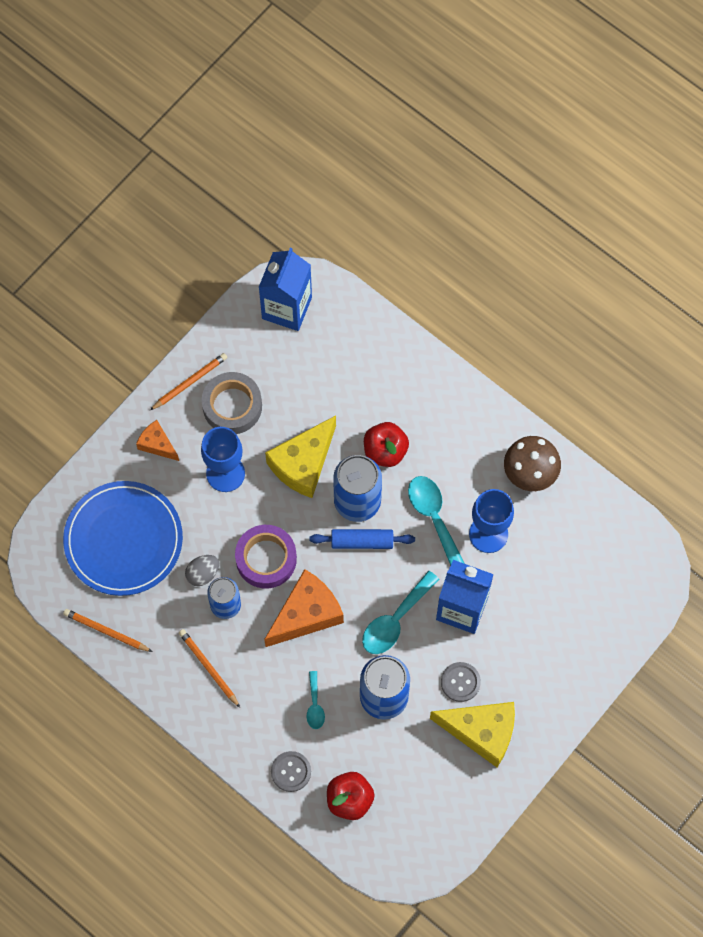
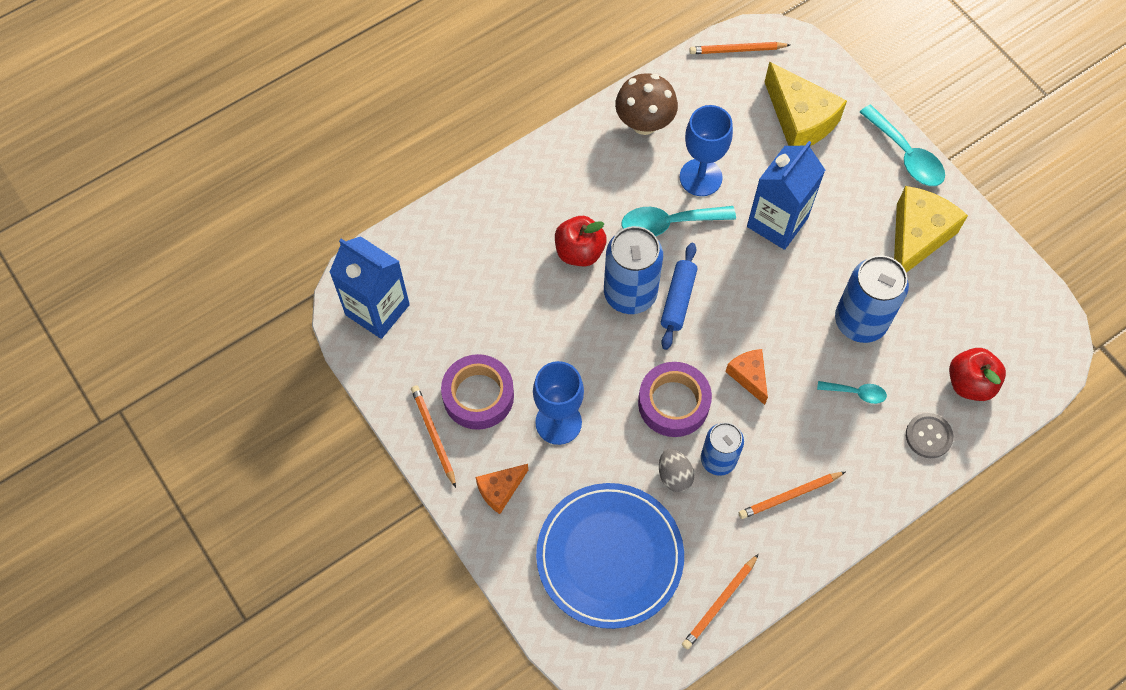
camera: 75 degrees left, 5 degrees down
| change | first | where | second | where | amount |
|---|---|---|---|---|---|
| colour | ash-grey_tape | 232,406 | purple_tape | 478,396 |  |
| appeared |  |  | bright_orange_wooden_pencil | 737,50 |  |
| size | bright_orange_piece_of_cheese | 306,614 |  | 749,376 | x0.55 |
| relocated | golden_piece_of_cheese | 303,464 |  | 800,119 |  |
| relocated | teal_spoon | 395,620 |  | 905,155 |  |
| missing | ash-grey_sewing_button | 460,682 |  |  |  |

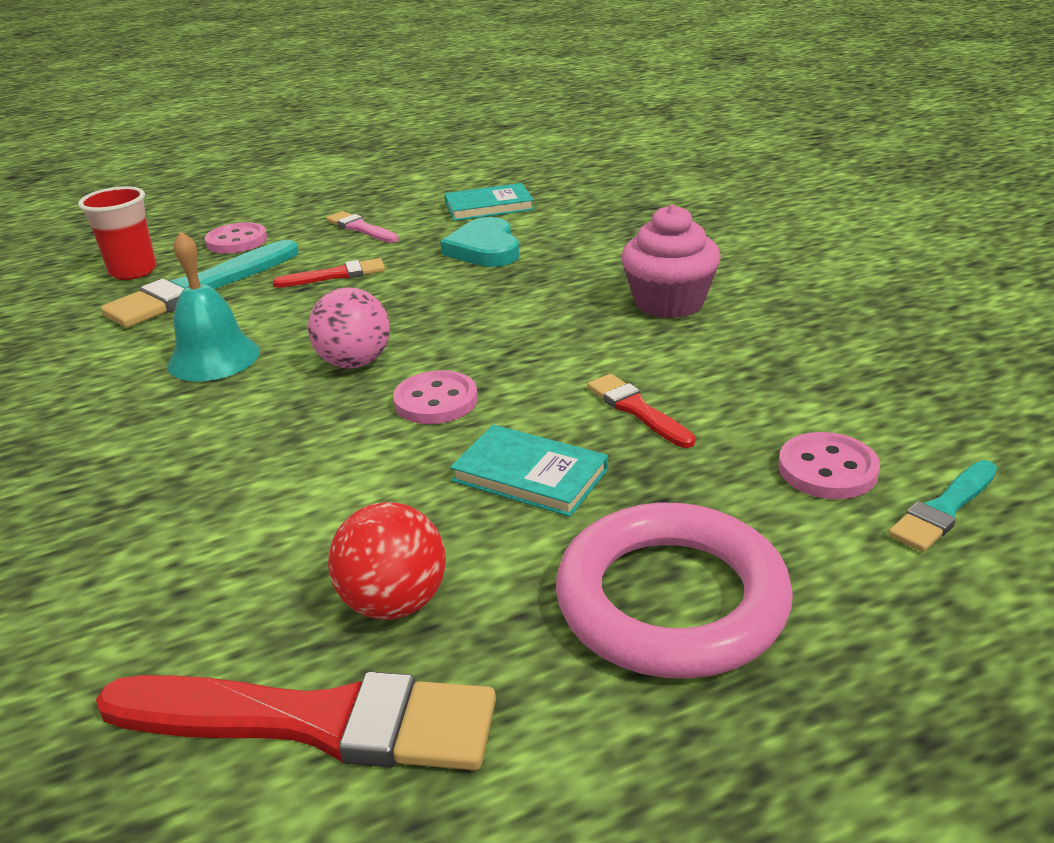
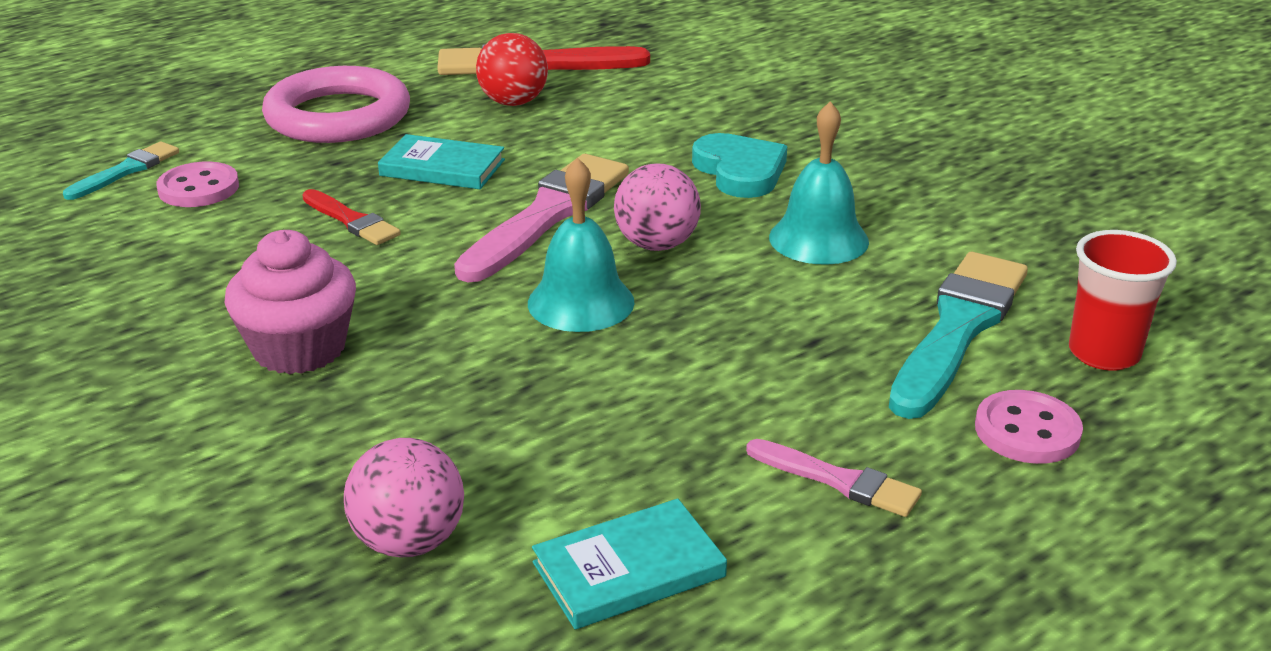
camera: 165 degrees right, 0 degrees up
| change | first | where | second | where | amount |
|---|---|---|---|---|---|
| appeared |  |  | rose-pink_sphere | 409,542 |  |
| exchanged | rose-pink_sewing_button | 436,401 | rose-pink_brush | 548,215 |  |
| appeared |  |  | teal_hand_bell | 581,302 |  |
| relocated | teal_love_heart | 484,249 |  | 740,171 |  |
| missing | scarlet_brush | 336,275 |  |  |  |

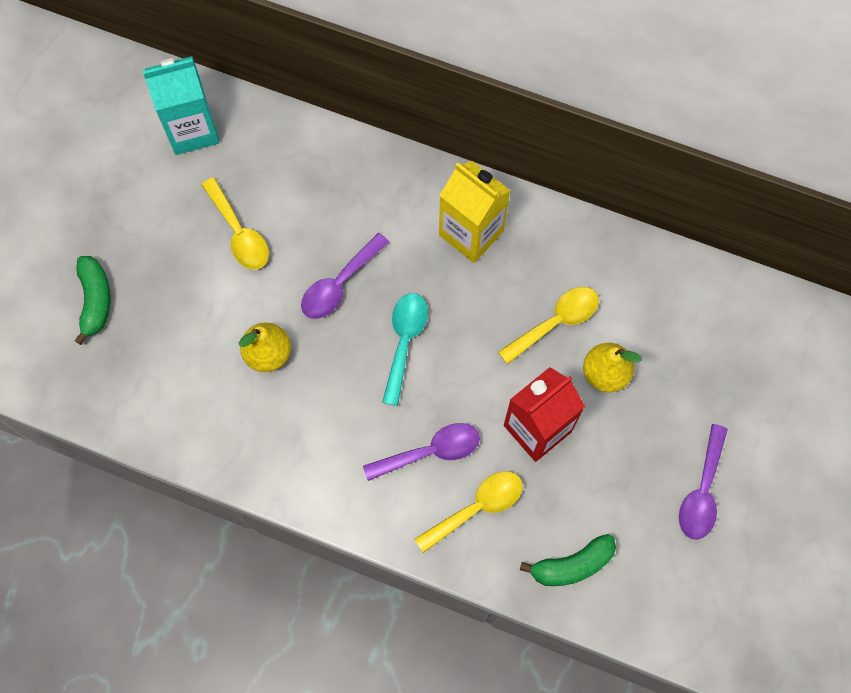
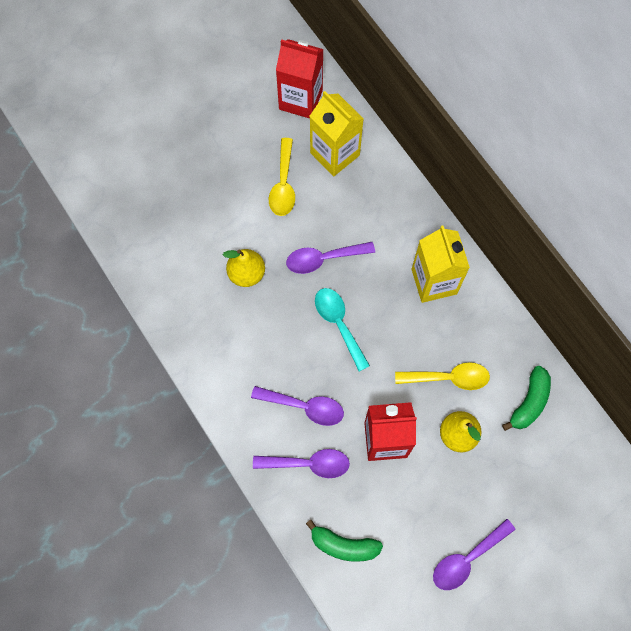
camera: 35 degrees right, 0 degrees up
| change | first | where | second | where | amount |
|---|---|---|---|---|---|
| colour | golden_spoon | 477,507 | purple_spoon | 308,464 |  |
| colour | teal_juice_carton | 192,130 | scarlet_juice_carton | 300,100 |  |
| appeared |  |  | golden_juice_carton | 335,154 |  |
| spun | teal_spoon | 404,342 |  | 339,324 | 75 degrees counterclockwise |
| relocated | emerald_toy_banana | 95,300 |  | 529,402 |  |

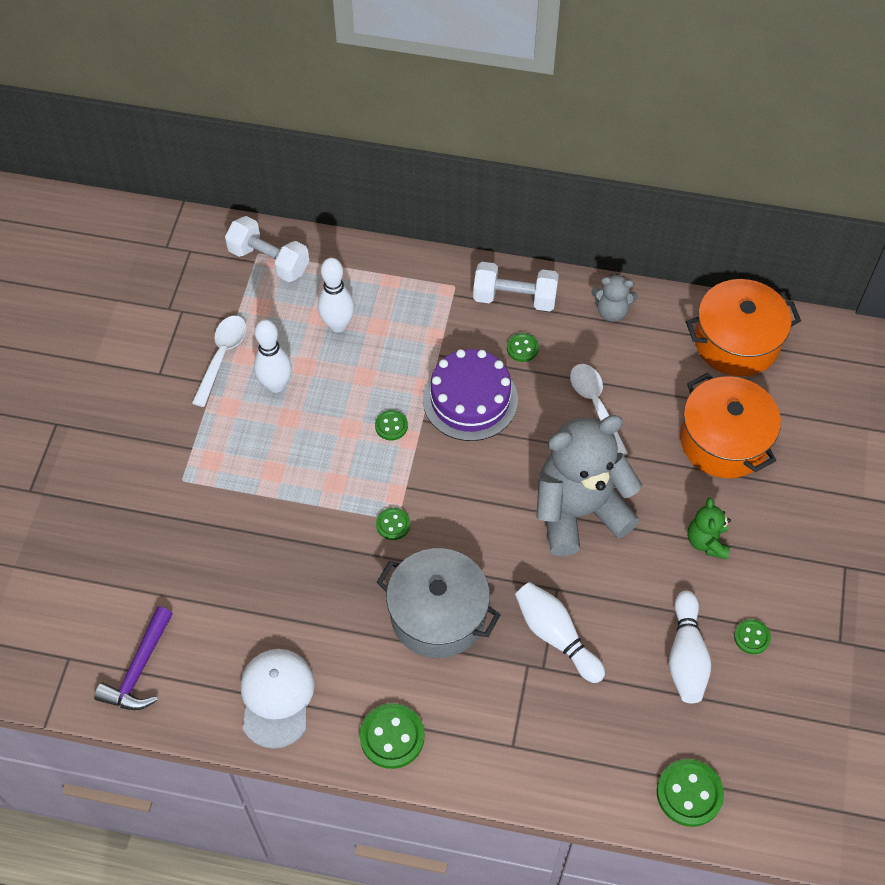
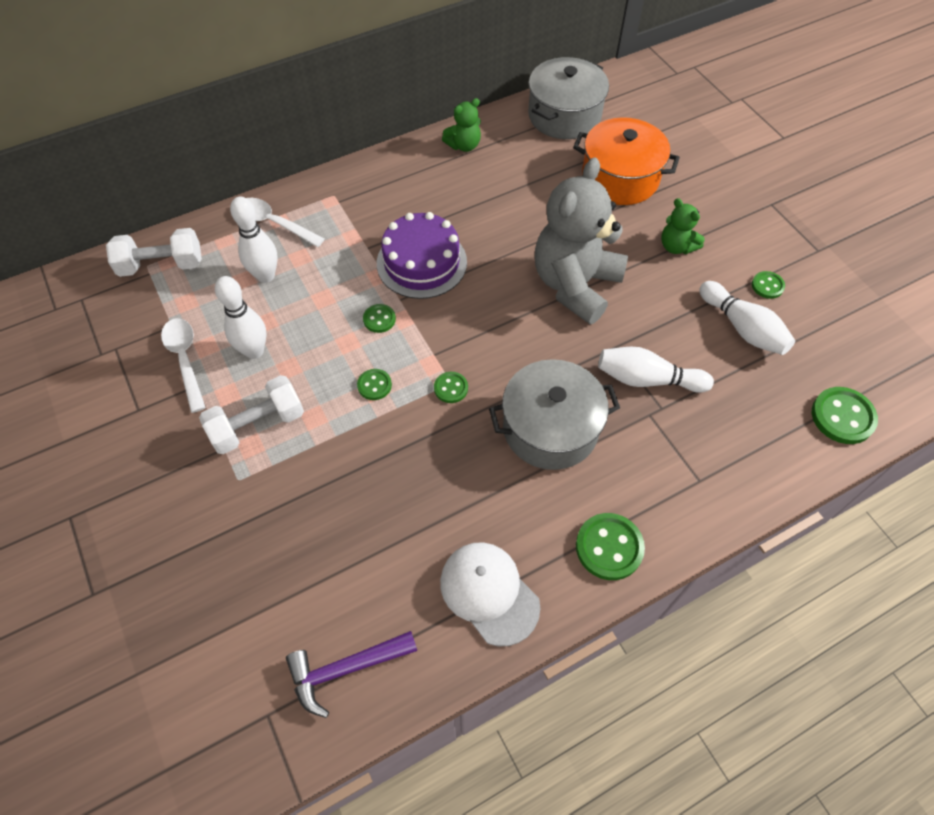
camera: 40 degrees left, 0 degrees up
| change | first | where | second | where | amount |
|---|---|---|---|---|---|
| relocated | pure_white_dumbbell | 514,298 |  | 258,425 |  |
| relocated | pure_white_spoon | 595,406 |  | 274,223 |  |
| spun | purple_hammer | 139,669 |  | 345,669 | 90 degrees clockwise |
| relocated | emerald_sewing_button | 522,348 |  | 374,385 |  |
| colour | ash-grey_teddy_bear | 611,311 | emerald_teddy_bear | 464,145 |  |
| colour | bright_orange_stockpot | 736,342 | ash-grey_stockpot | 564,115 |  |

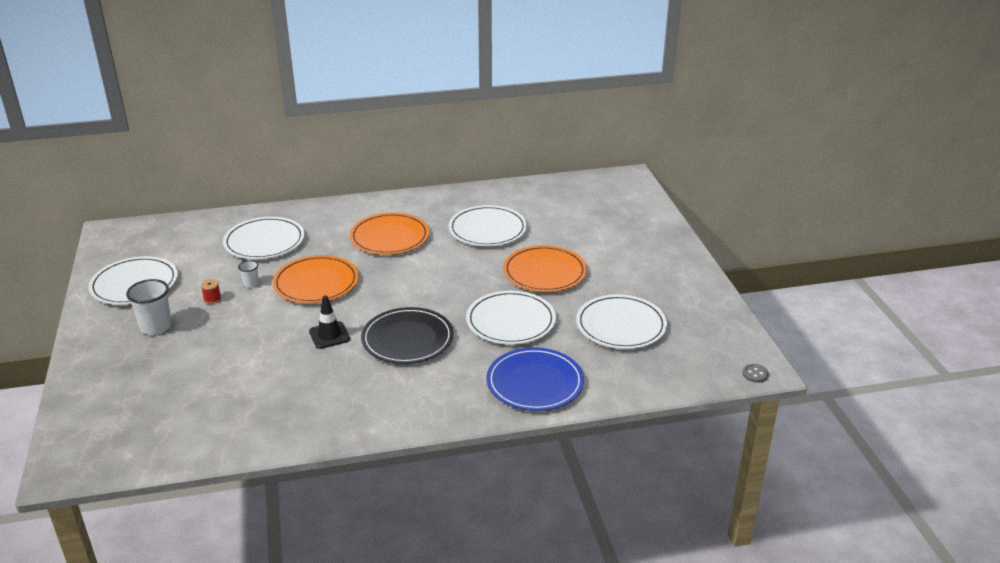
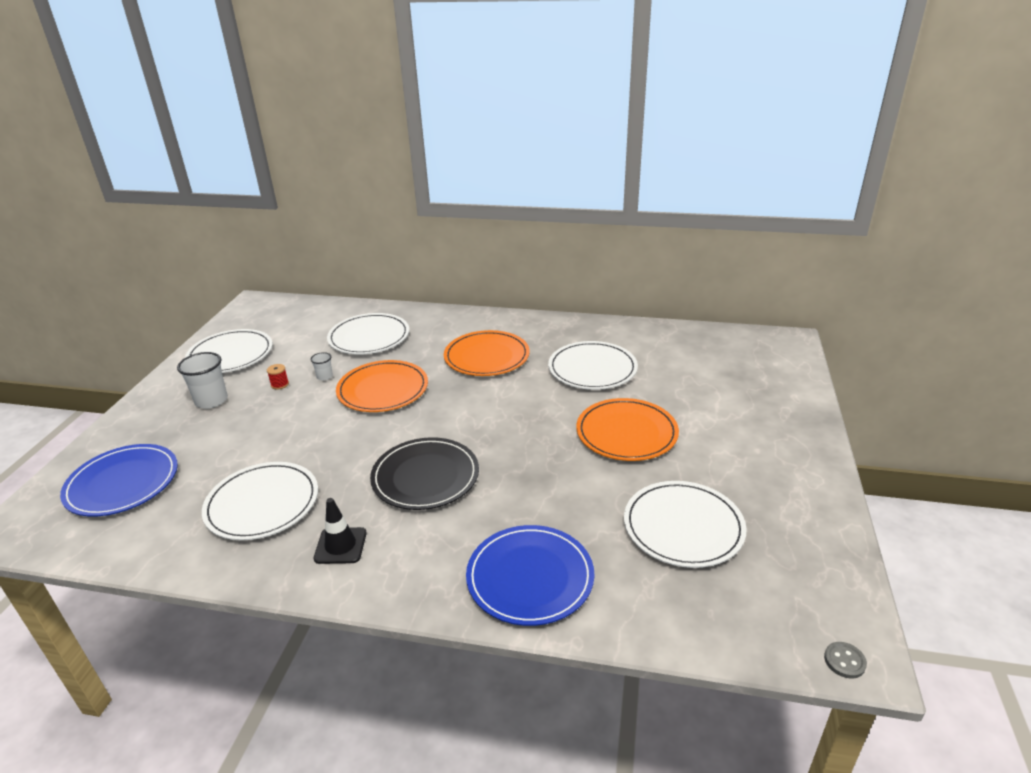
camera: 25 degrees right, 0 degrees up
| change | first | where | second | where | amount |
|---|---|---|---|---|---|
| appeared |  |  | blue_dinner_plate | 122,483 |  |
| relocated | pure_white_dinner_plate | 511,321 |  | 262,504 |  |
| relocated | jet-black_road_cone | 329,335 |  | 340,546 |  |

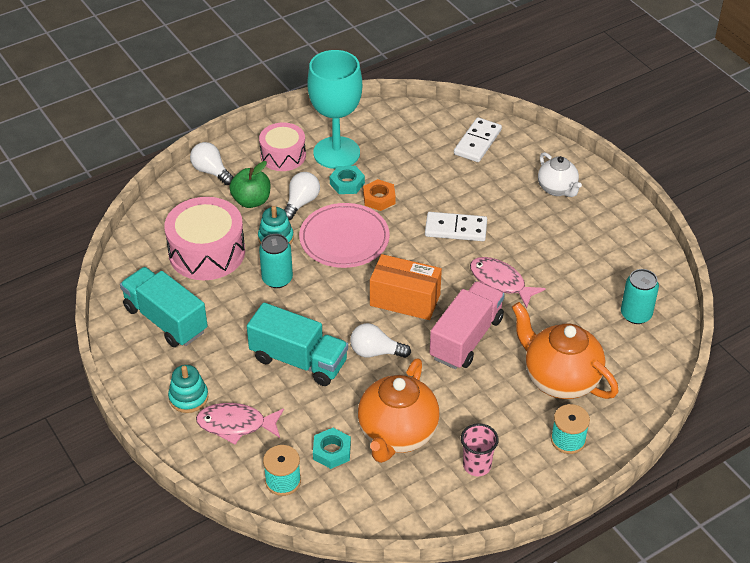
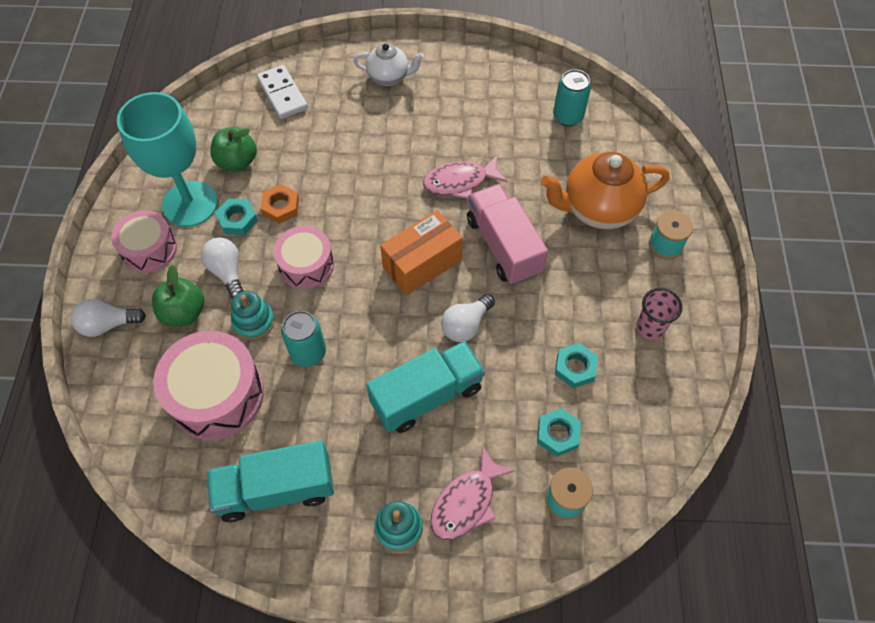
camera: 55 degrees left, 15 degrees up
| change | first | where | second | where | amount |
|---|---|---|---|---|---|
| appeared |  |  | emerald_apple | 237,162 |  |
| exchanged | rose-pink_dinner_plate | 344,239 | rose-pink_drum | 306,265 |  |
| exchanged | bright_orange_teapot | 397,435 | teal_hex_nut | 575,368 |  |
| missing | pure_white_domino_piece | 456,229 |  |  |  |

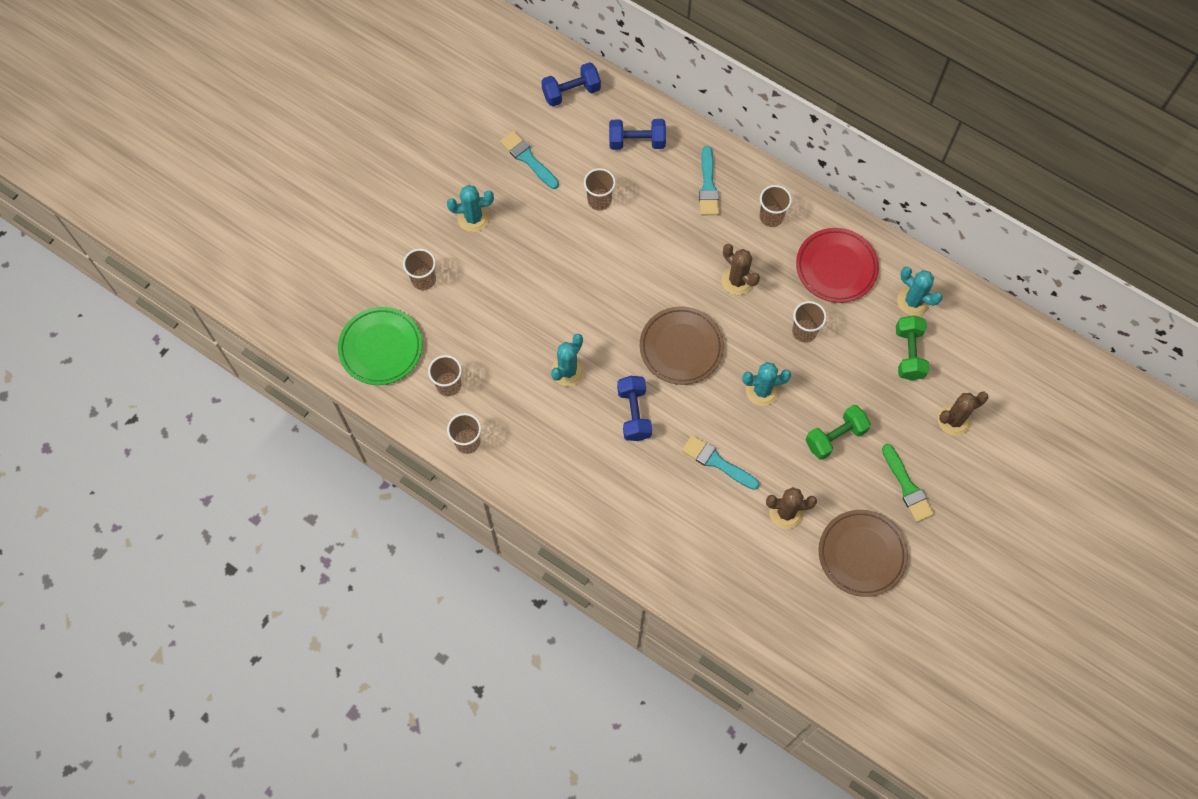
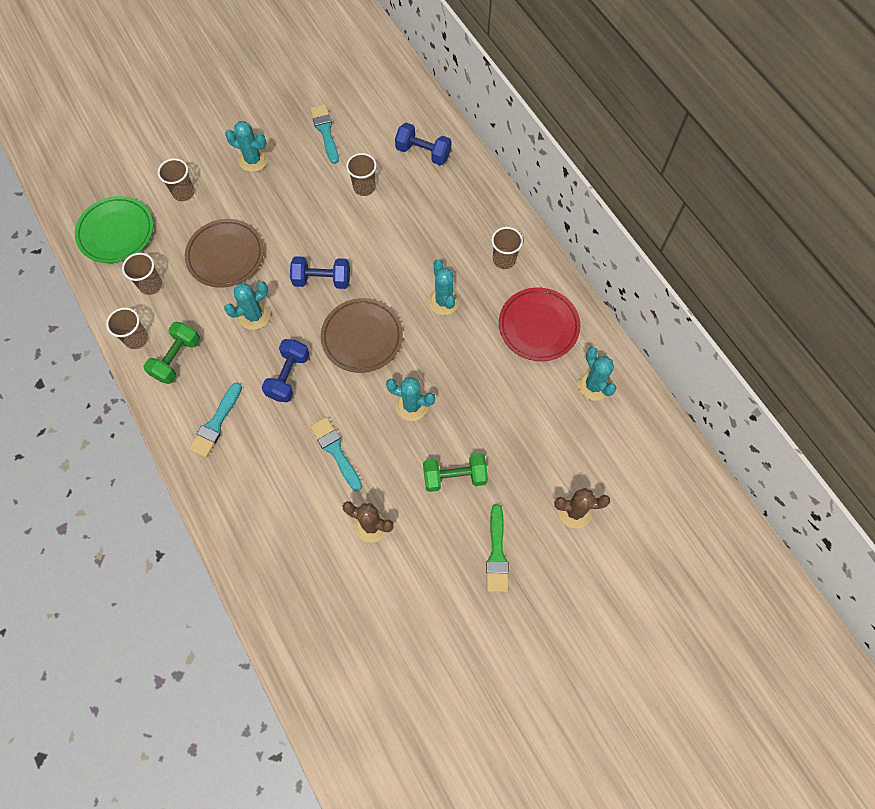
camera: 25 degrees right, 0 degrees up
| change | first | where | second | where | amount |
|---|---|---|---|---|---|
| relocated | emerald_dumbbell | 909,353 |  | 177,358 |  |
| relocated | brown_dinner_plate | 862,554 |  | 225,255 |  |
| relocated | teal_brush | 708,186 |  | 216,423 |  |
| relocated | blue_dumbbell | 571,92 |  | 322,280 |  |
| colour | brown_prickly_plant | 737,280 | teal_prickly_plant | 444,301 |  |
| missing | brown_tumbler | 804,331 |  |  |  |

